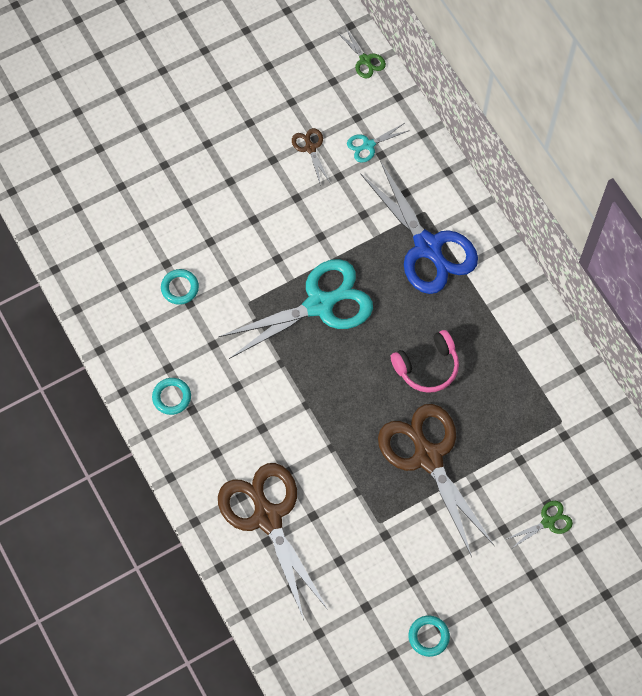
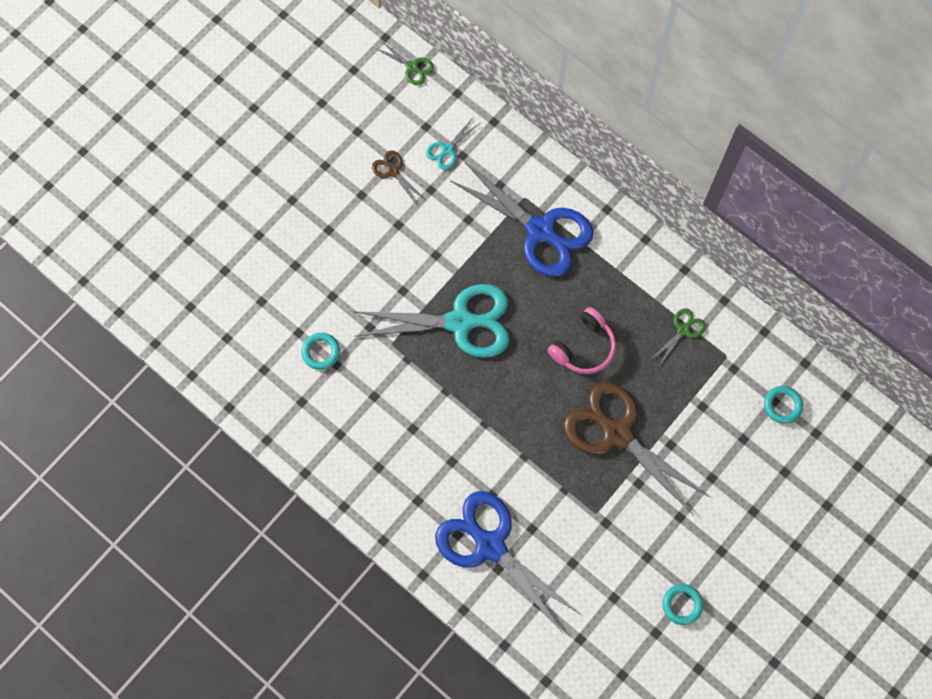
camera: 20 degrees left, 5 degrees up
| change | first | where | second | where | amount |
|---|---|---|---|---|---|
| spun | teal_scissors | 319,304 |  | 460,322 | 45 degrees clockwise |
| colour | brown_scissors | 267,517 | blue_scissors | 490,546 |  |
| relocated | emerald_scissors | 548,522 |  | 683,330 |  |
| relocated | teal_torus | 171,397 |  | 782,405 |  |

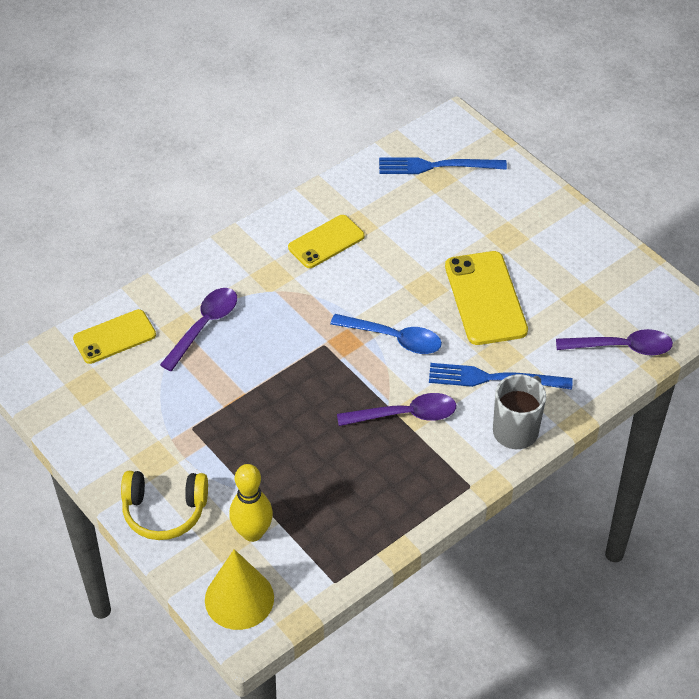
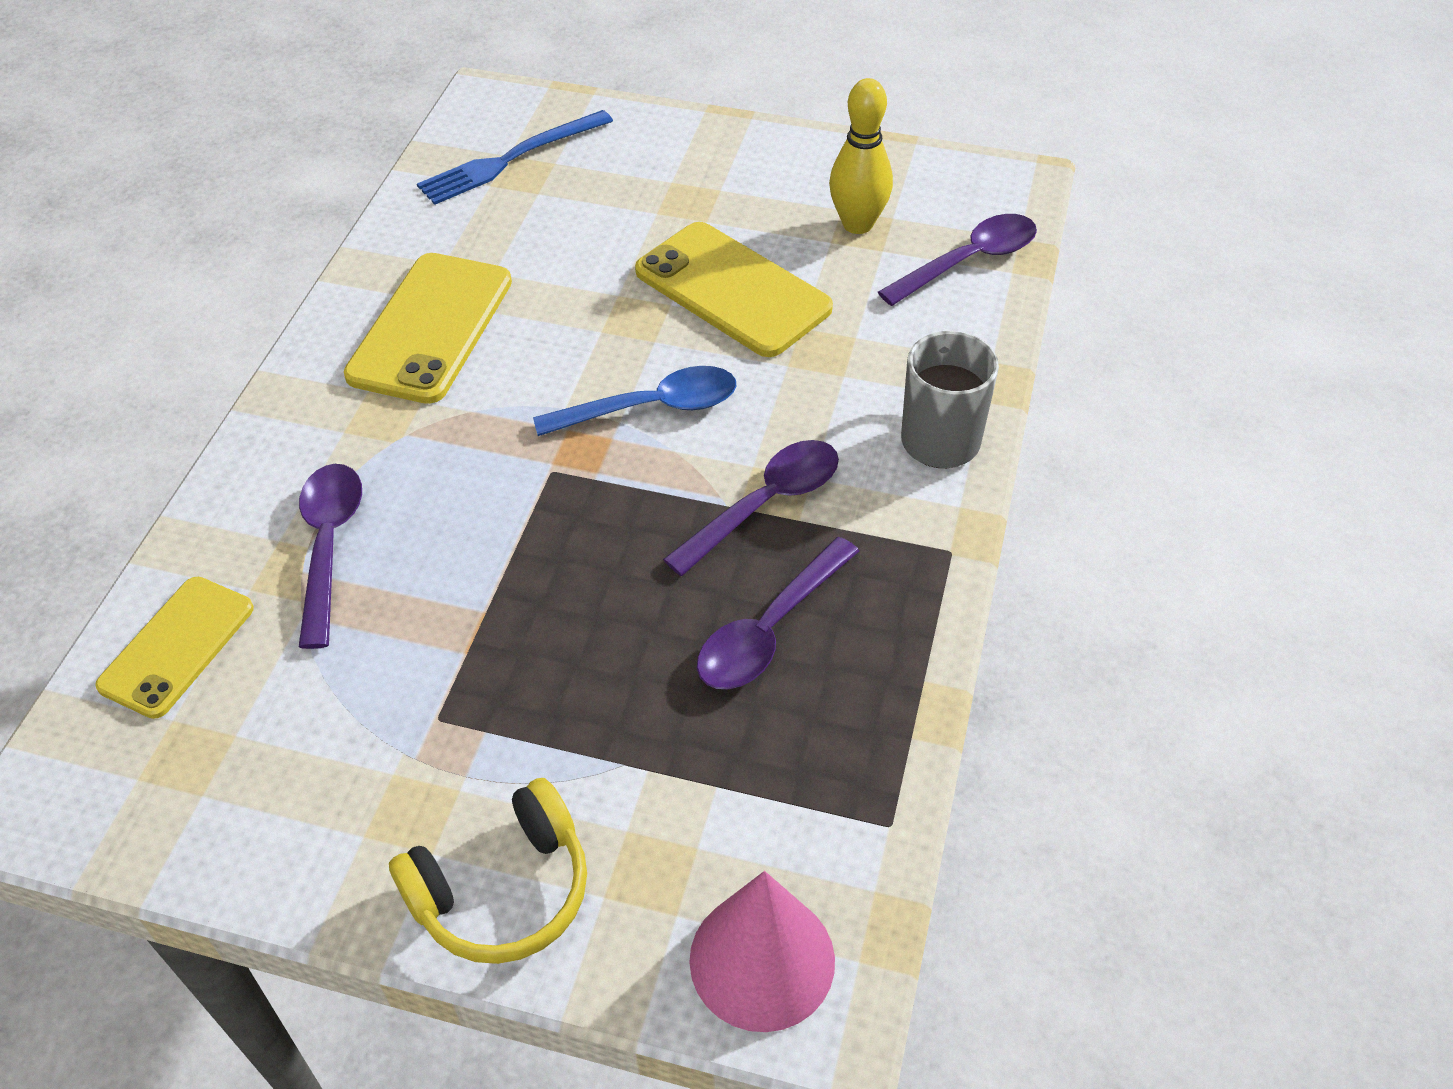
camera: 35 degrees left, 0 degrees up
| change | first | where | second | where | amount |
|---|---|---|---|---|---|
| size | golden_smartphone | 326,242 |  | 430,328 | x1.51 |
| colour | golden_solid_cone | 239,598 | rose-pink_solid_cone | 762,960 |  |
| appeared |  |  | purple_spoon | 770,629 |  |
| relocated | golden_skittle | 252,532 |  | 857,224 |  |
| missing | blue_table_fork | 494,378 |  |  |  |

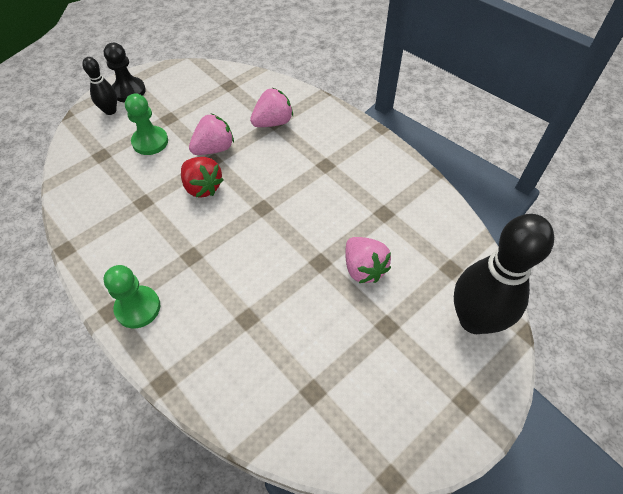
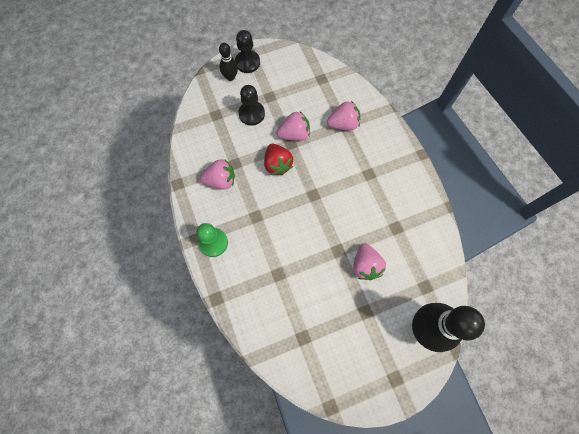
camera: 20 degrees right, 15 degrees up
| change | first | where | second | where | amount |
|---|---|---|---|---|---|
| appeared |  |  | rose-pink_berry | 220,180 |  |
| colour | emerald_chess_pawn | 150,142 | jet-black_chess_pawn | 251,114 |  |

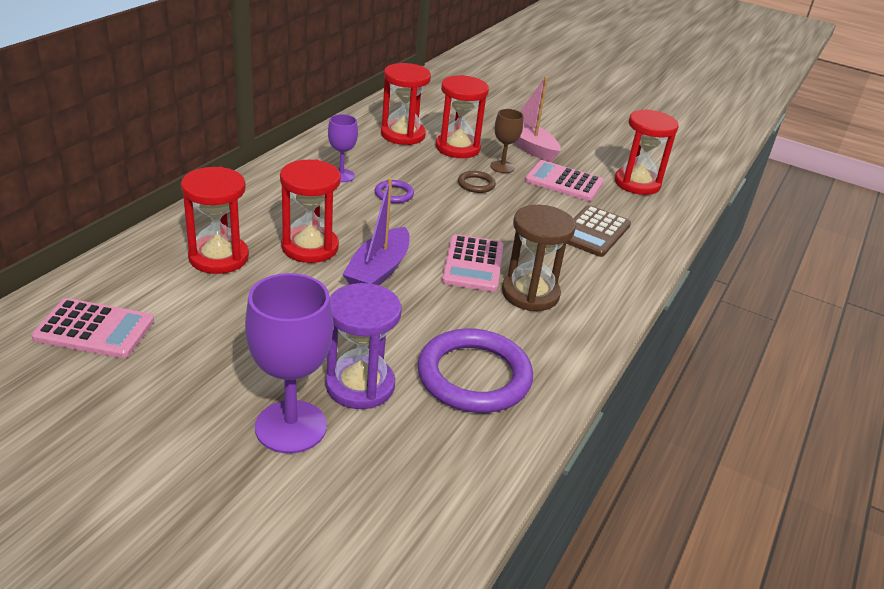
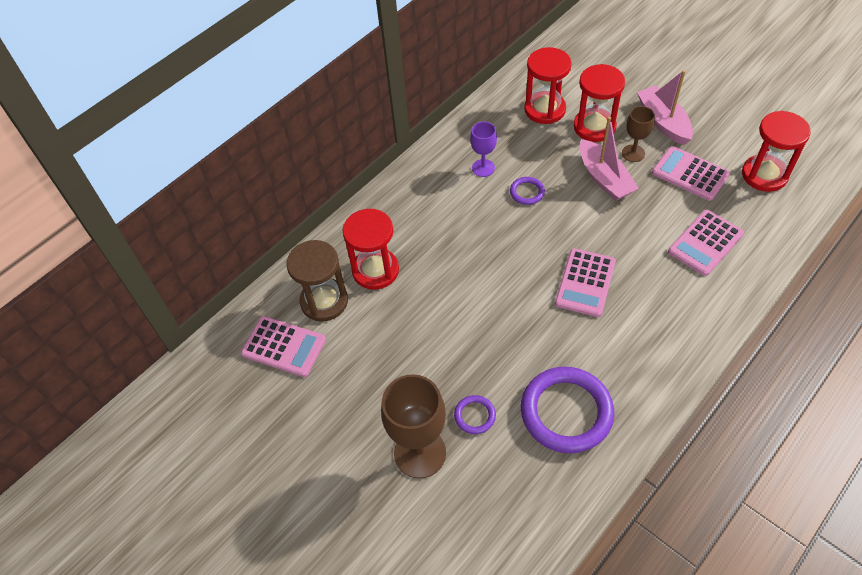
camera: 20 degrees right, 20 degrees up
| change | first | where | second | where | amount |
|---|---|---|---|---|---|
| relocated | brown_sand_timer | 530,294 |  | 324,301 |  |
| colour | purple_wine_glass | 291,426 | brown_wine_glass | 420,453 |  |
| exchanged | purple_sand_timer | 360,385 | purple_torus | 475,416 |  |
| exchanged | brown_torus | 476,184 | rose-pink_sailboat | 604,178 |  |
| colour | brown_pocket_calculator | 594,232 | rose-pink_pocket_calculator | 705,243 |  |
| missing | scarlet_sand_timer | 310,247 |  |  |  |
| missing | purple_sailboat | 378,271 |  |  |  |

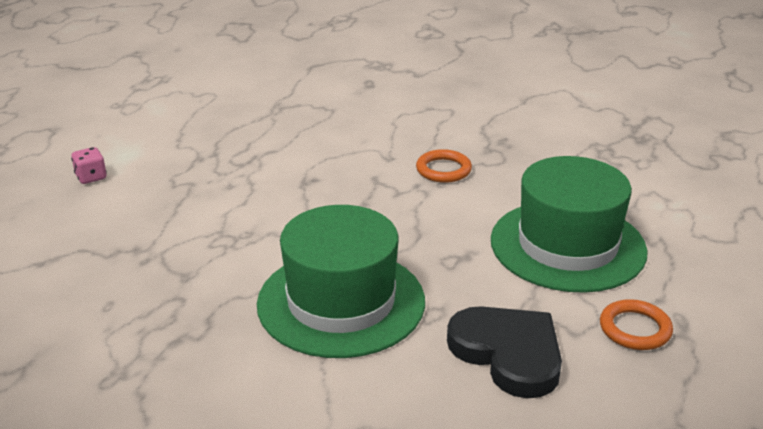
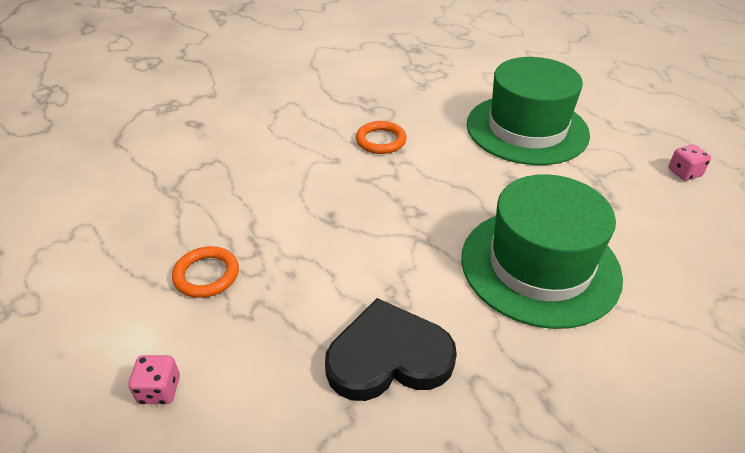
camera: 60 degrees left, 10 degrees up
| change | first | where | second | where | amount |
|---|---|---|---|---|---|
| relocated | bright_orange_torus | 635,329 |  | 206,275 |  |
| relocated | jet-black_love_heart | 508,353 |  | 388,357 |  |
| appeared |  |  | rose-pink_dice | 684,173 |  |

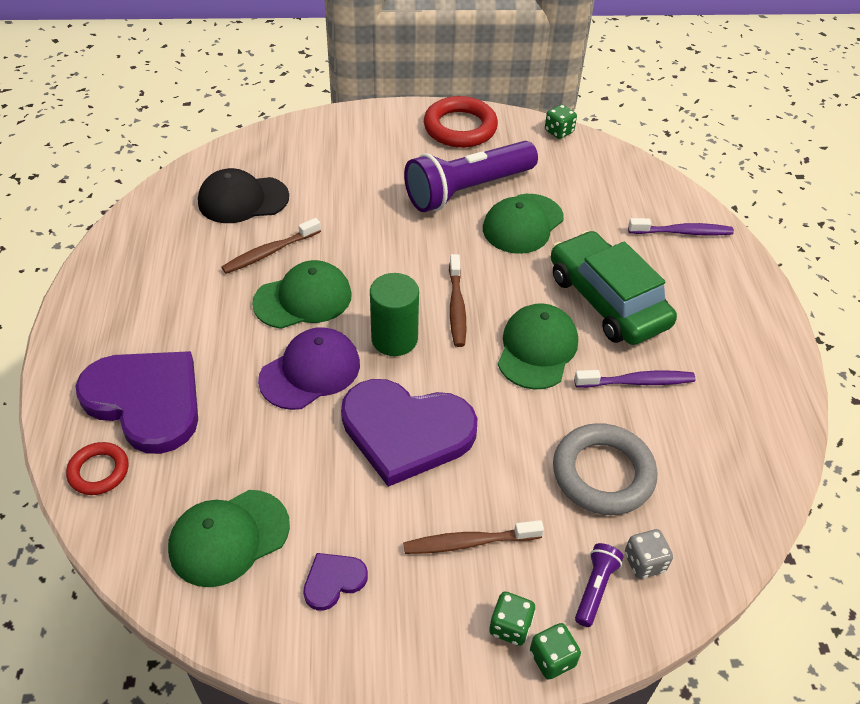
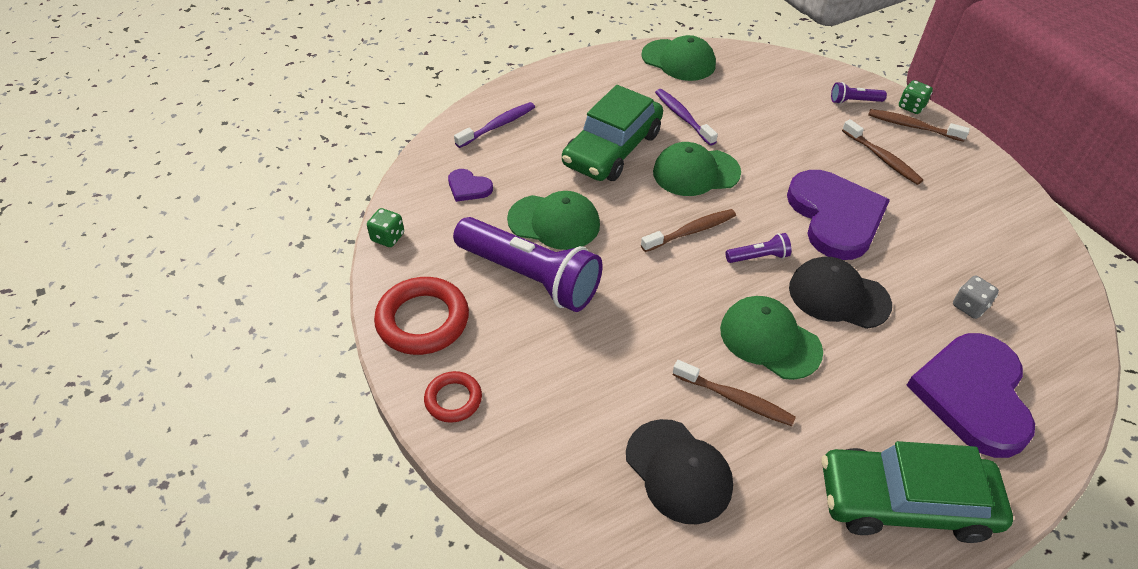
camera: 115 degrees left, 0 degrees up
| change | first | where | second | where | amount |
|---|---|---|---|---|---|
| relocated | scarlet_torus | 99,471 |  | 453,399 |  |
| relocated | purple_love_heart | 333,581 |  | 468,187 |  |
| spun | purple_toothbrush | 682,232 |  | 498,125 | 75 degrees clockwise |
| relocated | emerald_baseball_cap | 228,537 |  | 678,60 |  |
| exchanged | emerald_cylinder | 394,339 | purple_pocket_torch | 758,257 |  |
| colour | purple_baseball_cap | 310,371 | jet-black_baseball_cap | 838,296 |  |
| appeared |  |  | emerald_automobile | 905,502 |  |
| exchanged | emerald_dice | 510,626 | brown_toothbrush | 912,126 |  |
| relocated | ash-grey_dice | 644,562 |  | 969,306 |  |
| missing | ash-grey_torus | 603,473 |  |  |  |

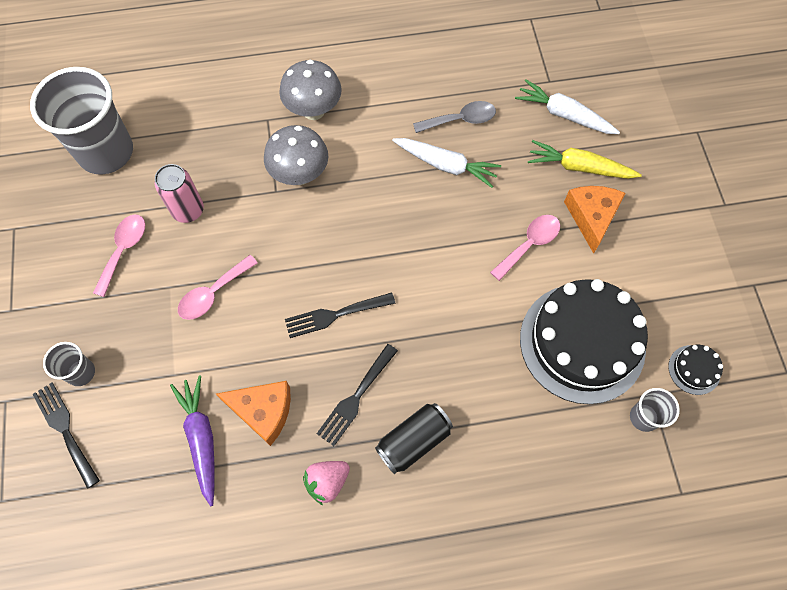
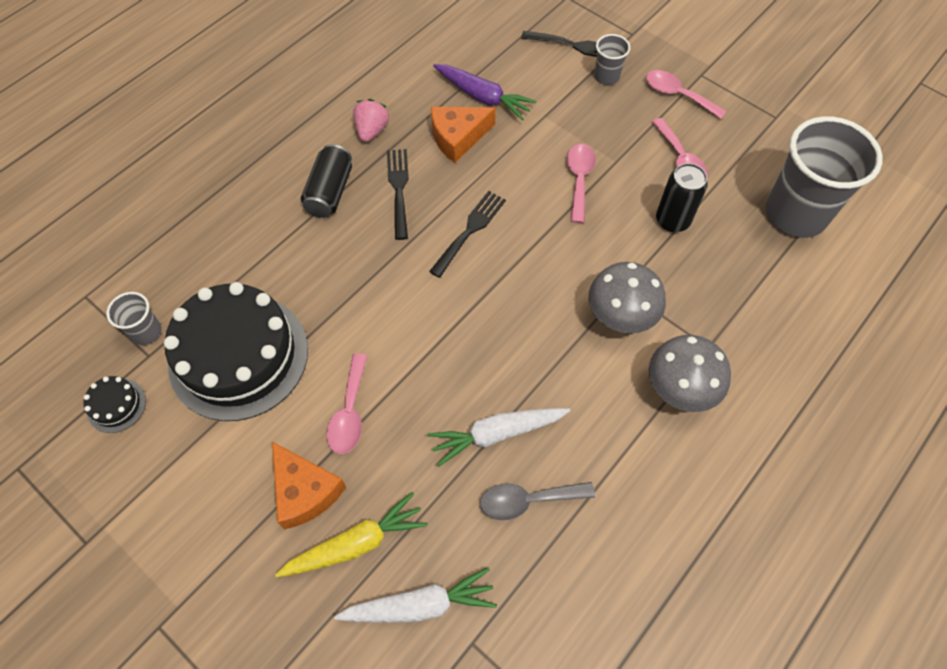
camera: 140 degrees right, 5 degrees down
| change | first | where | second | where | amount |
|---|---|---|---|---|---|
| spun | ash-grey_spoon | 460,120 |  | 527,500 | 45 degrees clockwise |
| appeared |  |  | rose-pink_spoon | 677,95 |  |
| colour | rose-pink_tin | 188,210 | jet-black_tin | 672,220 |  |

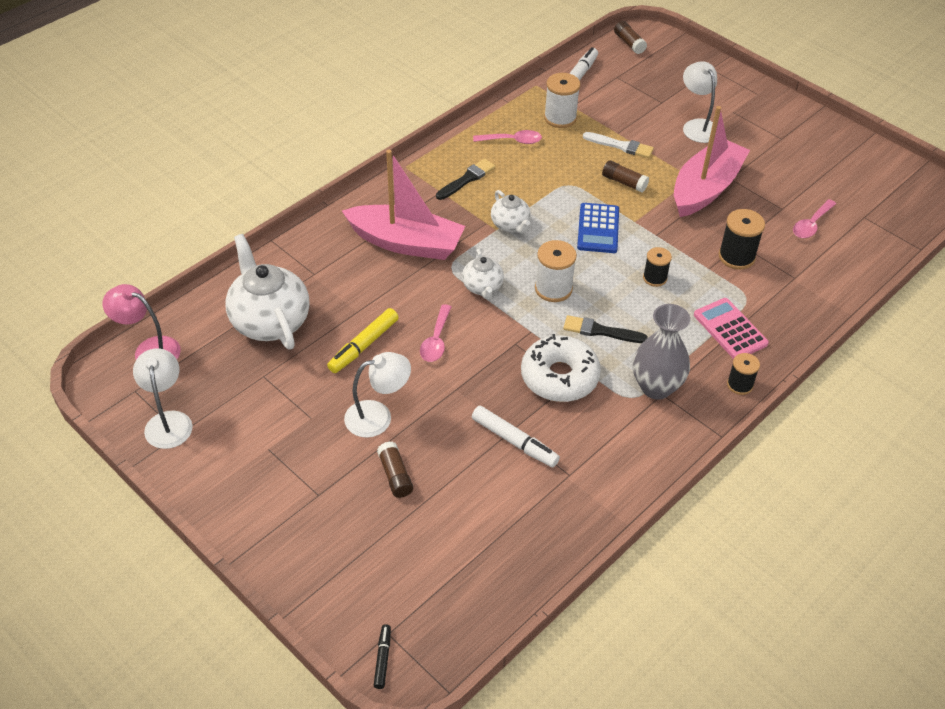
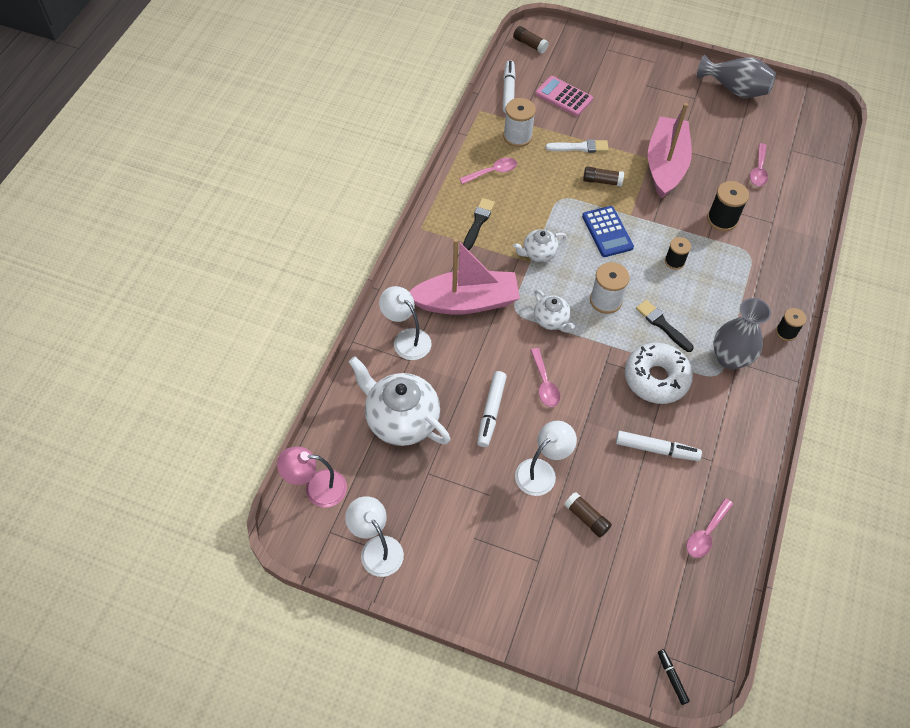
camera: 25 degrees left, 10 degrees up
| change | first | where | second | where | amount |
|---|---|---|---|---|---|
| relocated | pure_white_reading_lamp | 697,126 |  | 406,339 |  |
| colour | golden_felt_pen | 363,346 | pure_white_felt_pen | 491,412 |  |
| spun | pure_white_teapot | 510,225 |  | 538,253 | 120 degrees clockwise |
| relocated | rose-pink_pocket_calculator | 730,329 |  | 563,96 |  |
| spun | jet-black_brush | 600,331 |  | 662,325 | 60 degrees clockwise |
| appeared |  |  | rose-pink_spoon | 706,534 |  |
| appeared |  |  | ash-grey_tall_vase | 735,89 |  |

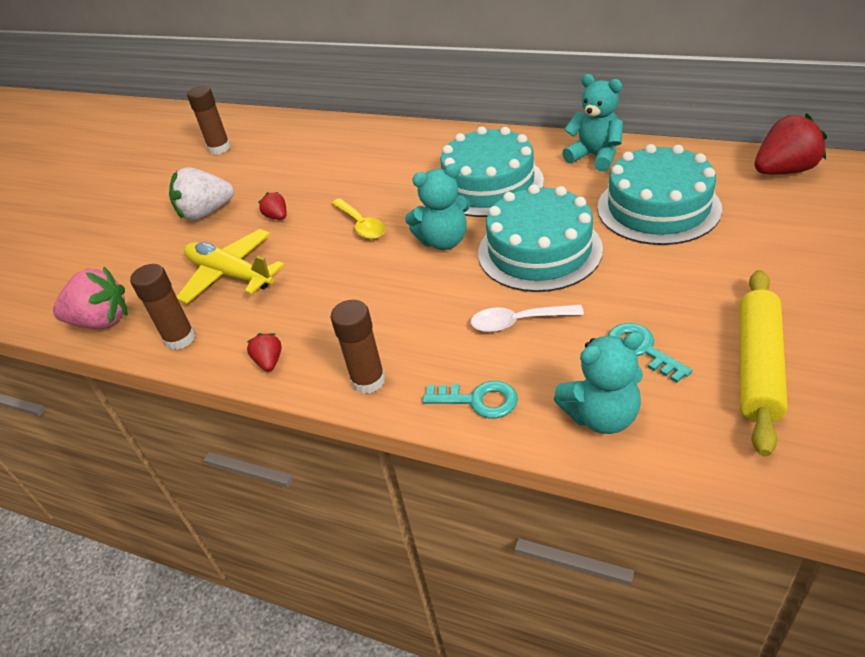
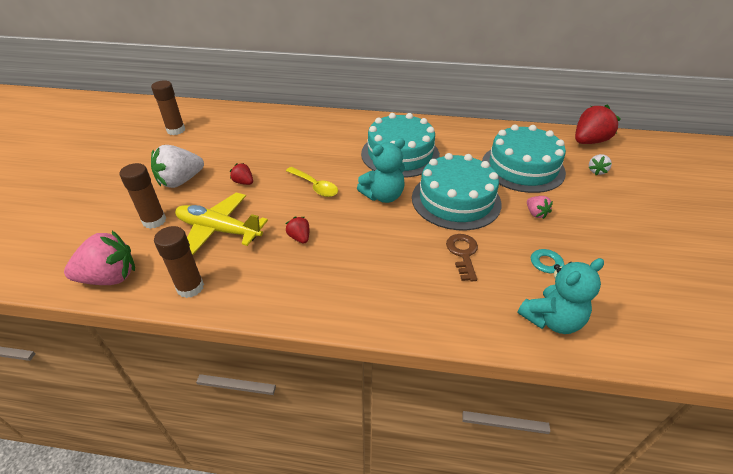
camera: 20 degrees left, 0 degrees up
| change | first | where | second | where | amount |
|---|---|---|---|---|---|
| relocated | brown_stick_of_glue | 368,380 |  | 154,221 |  |
| relocated | scarlet_berry | 269,362 |  | 299,237 |  |
| exchanged | pure_white_spoon | 518,322 | brown_door_key | 463,253 |  |
| appeared |  |  | rose-pink_berry | 535,213 |  |
| appeared |  |  | pure_white_berry | 596,171 |  |
| missing | teal_door_key | 478,400 |  |  |  |
| missing | teal_teddy_bear | 595,156 |  |  |  |
| missing | golden_pastry_roller | 758,366 |  |  |  |

